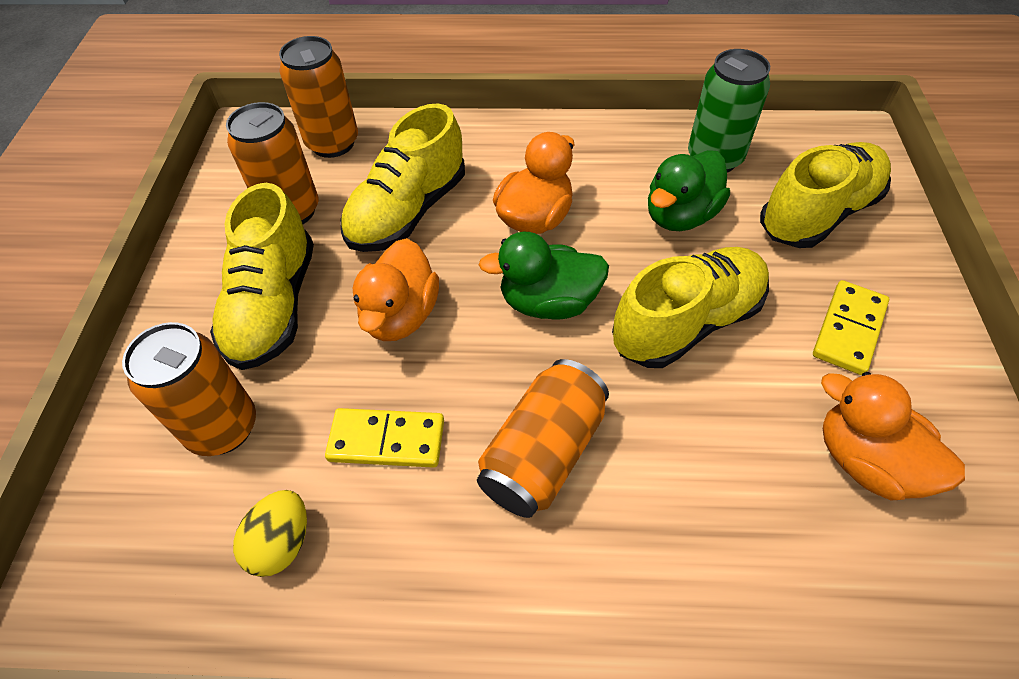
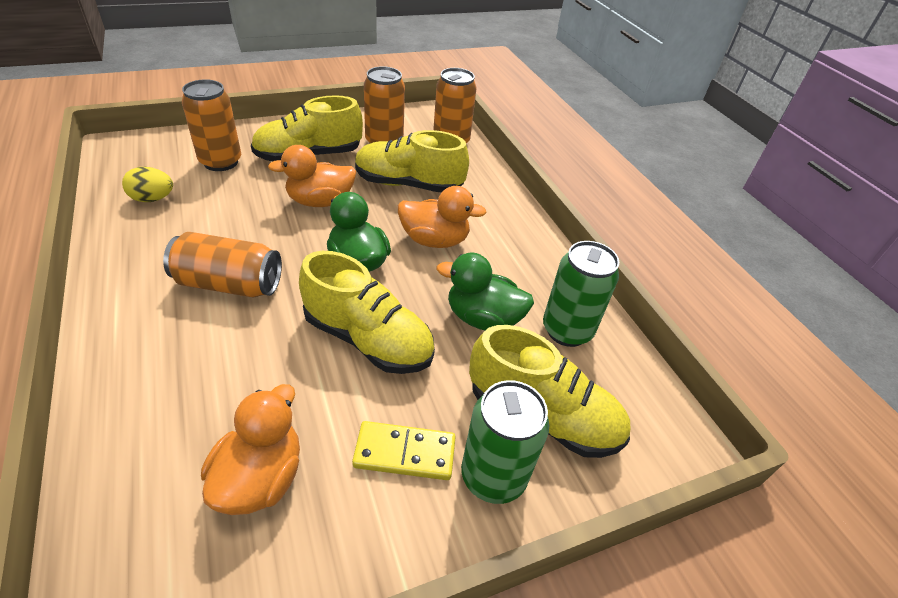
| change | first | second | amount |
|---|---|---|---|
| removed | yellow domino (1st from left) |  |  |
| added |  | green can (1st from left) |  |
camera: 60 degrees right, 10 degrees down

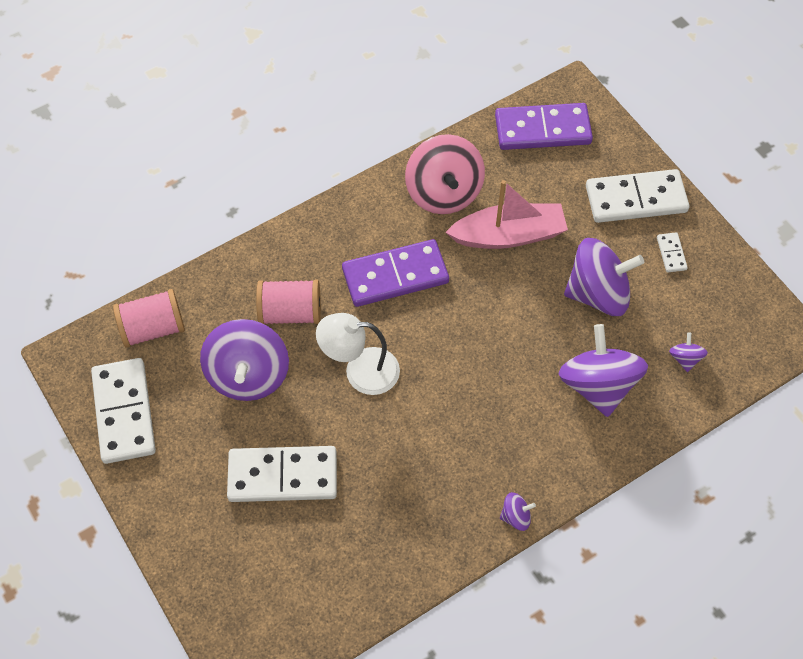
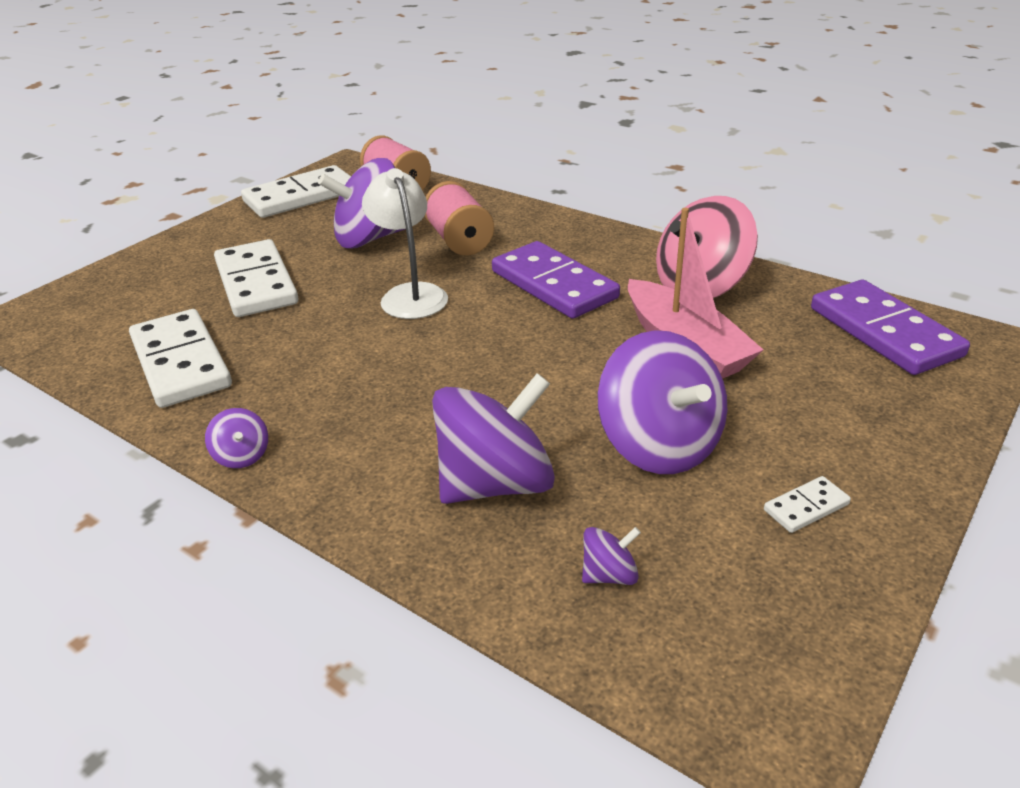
| change | first | second | amount |
|---|---|---|---|
| moved | white domino (3rd from left in the first image) | white domino (1st from left) |  |
camera: 70 degrees right, 25 degrees down

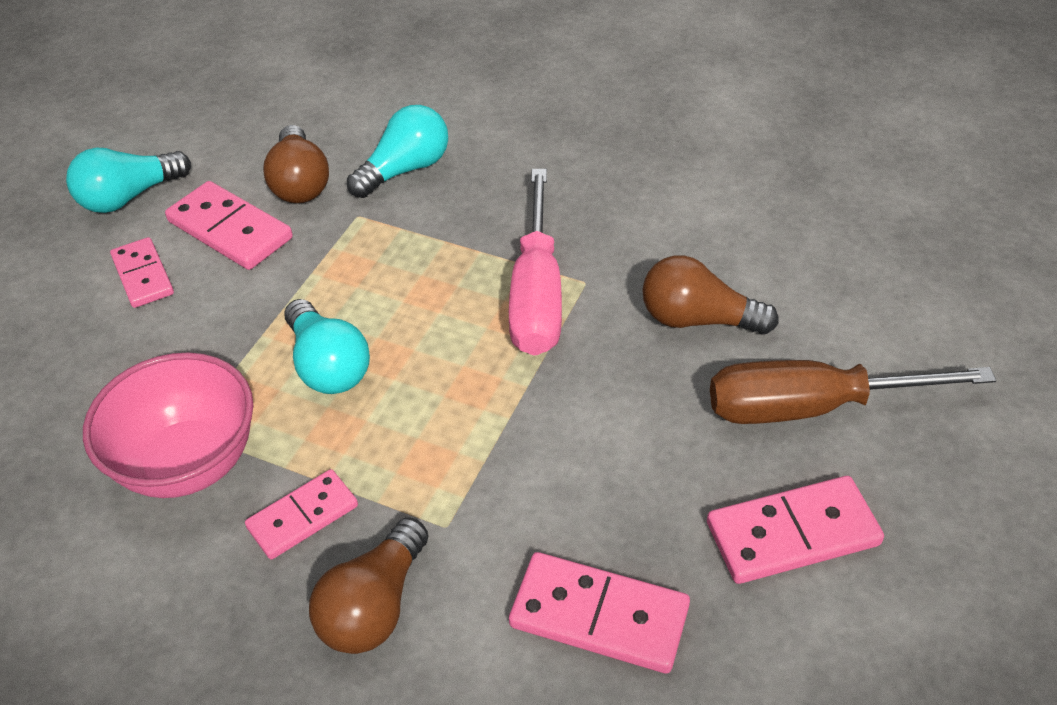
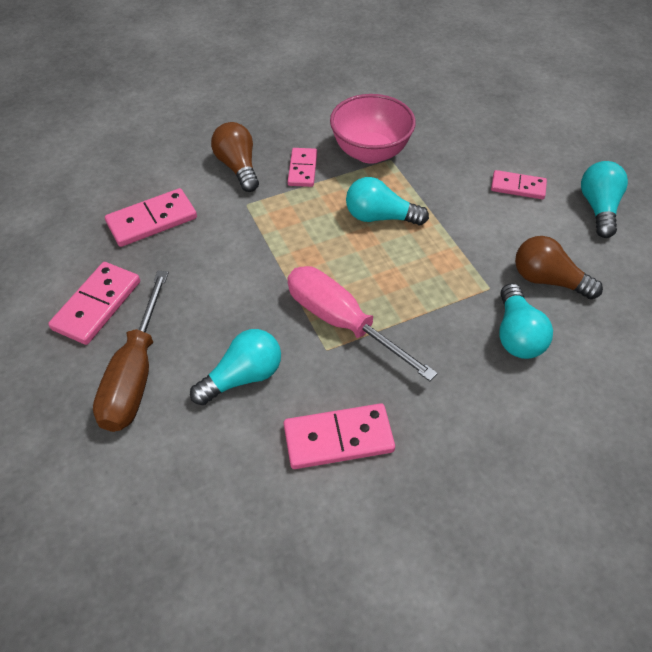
| change | first | second | amount |
|---|---|---|---|
| moved | pink domino (2nd from left in the first image) | pink domino (4th from left) |  |
| recoloured | brown light bulb (3rd from left) | turquoise light bulb (1st from left) |  |
| turned | brown screwdriver |  | 150 degrees clockwise |
camera: 130 degrees right, 5 degrees up

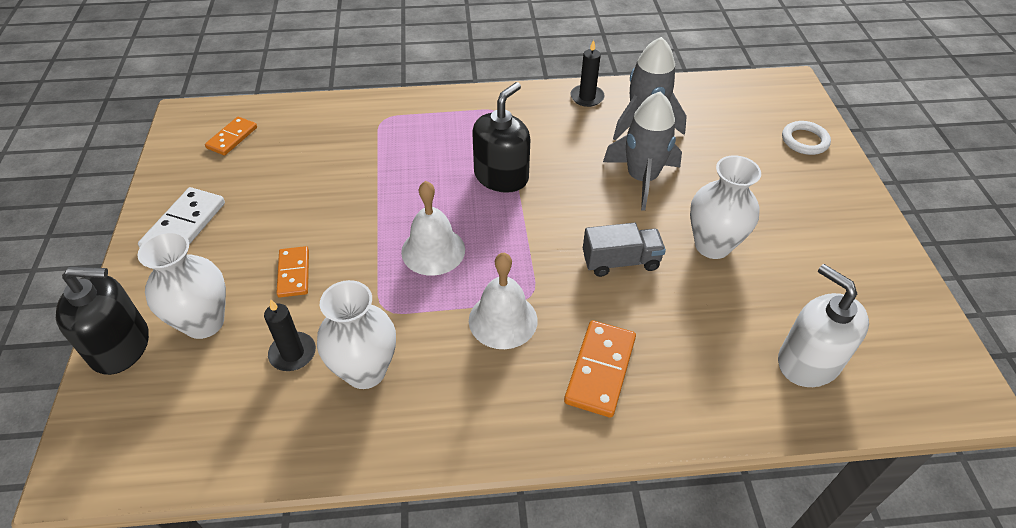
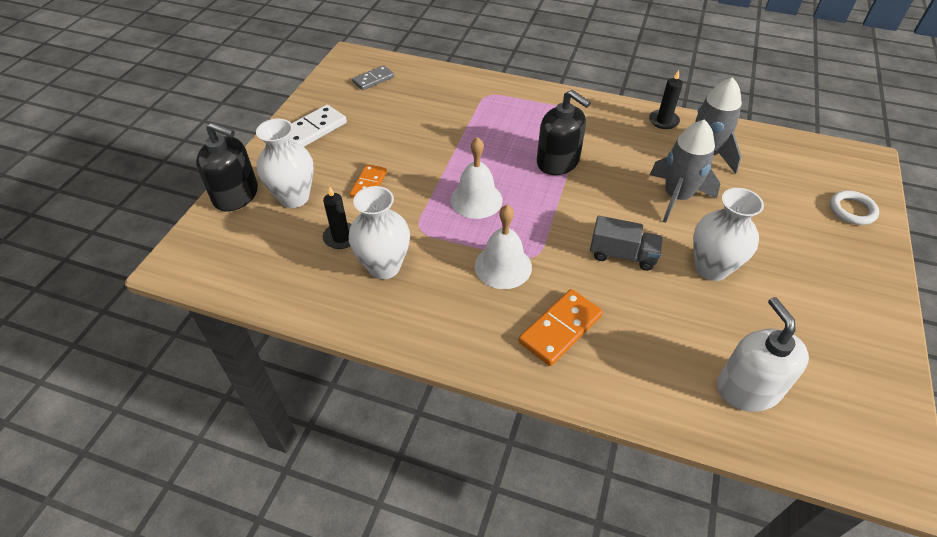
| change | first | second | amount |
|---|---|---|---|
| turned | black soap dispenser (2nd from left) |  | 75 degrees clockwise |
| recoloured | orange domino (1st from left) | grey domino |  |
camera: 25 degrees right, 0 degrees up

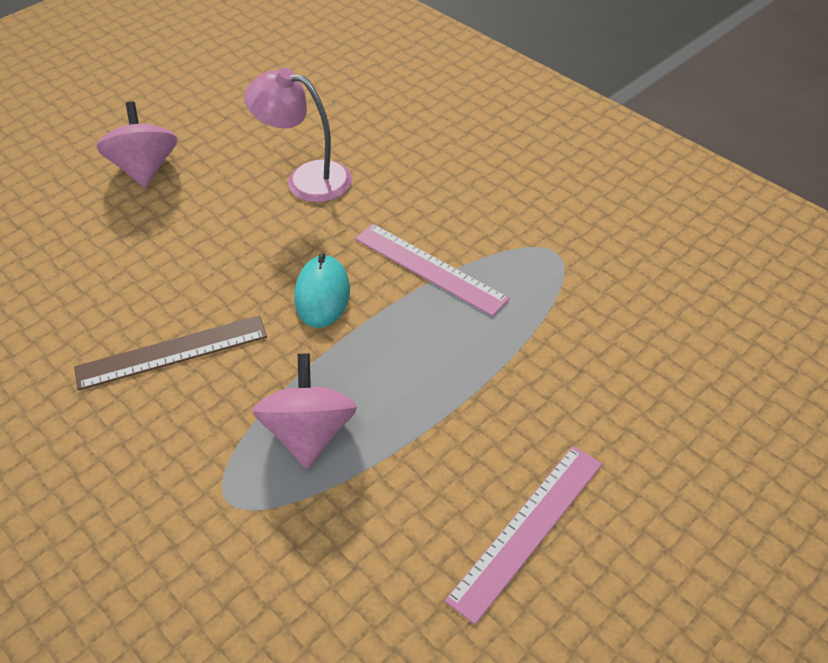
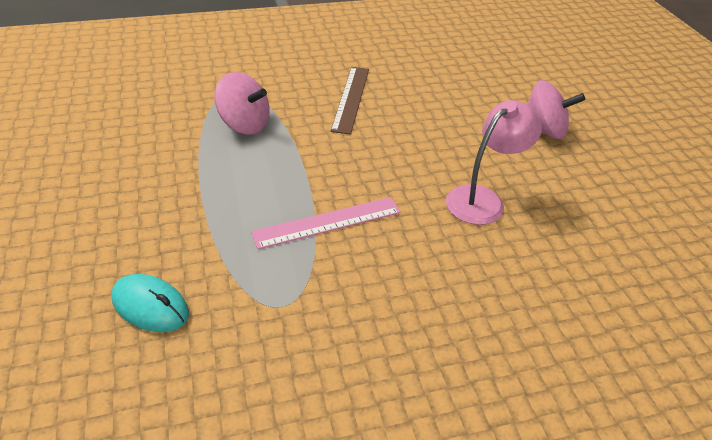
| change | first | second | amount |
|---|---|---|---|
| moved | turquoise mouse |  |  |
| removed | pink ruler (2nd from left) |  |  |
camera: 115 degrees right, 5 degrees down

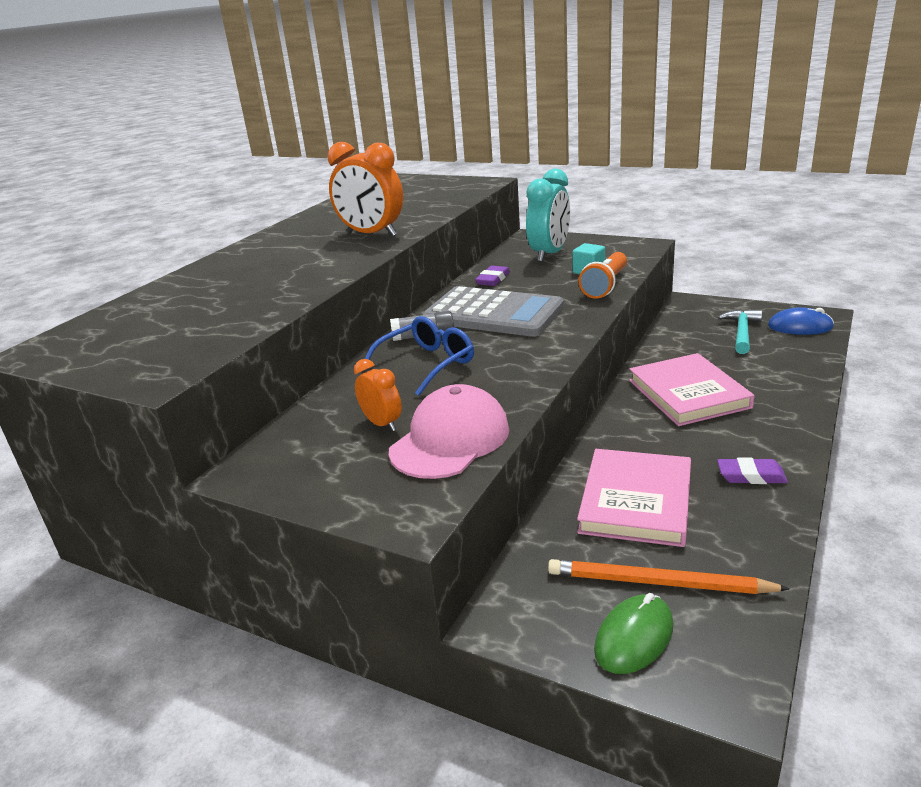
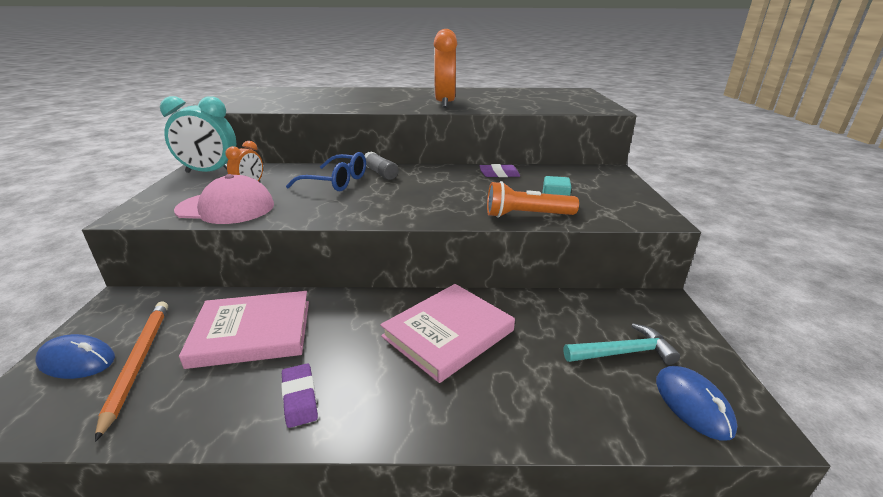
| change | first | second | amount |
|---|---|---|---|
| moved | turquoise clock |  |  |
| removed | grey calculator |  |  |
| recoloured | green mouse | blue mouse (1st from left) |  |
camera: 60 degrees right, 0 degrees up

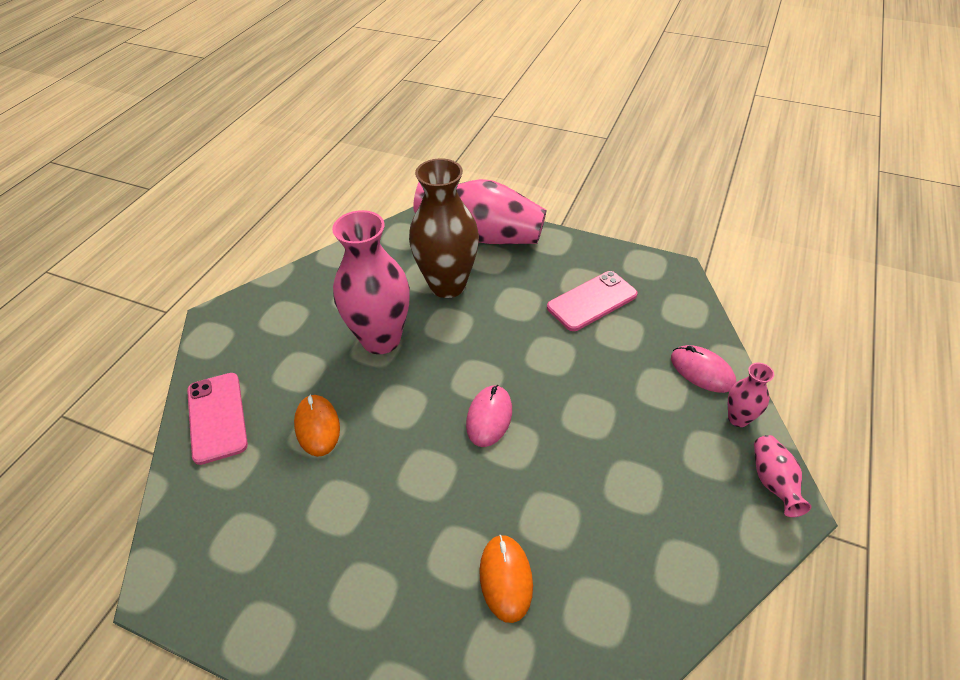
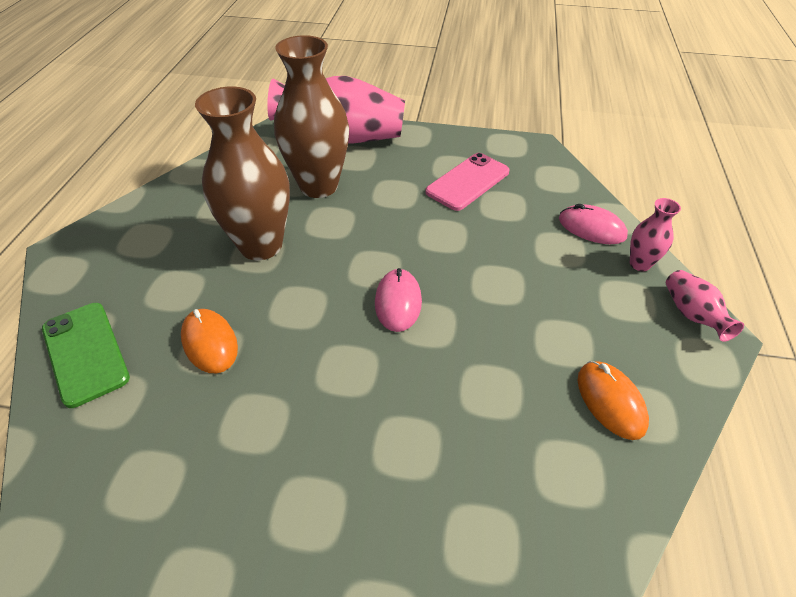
| change | first | second | amount |
|---|---|---|---|
| recoloured | pink vase (1st from left) | brown vase (1st from left) |  |
| recoloured | pink phone (1st from left) | green phone |  |
| moved | orange mouse (2nd from left) |  |  |
camera: 15 degrees left, 0 degrees up

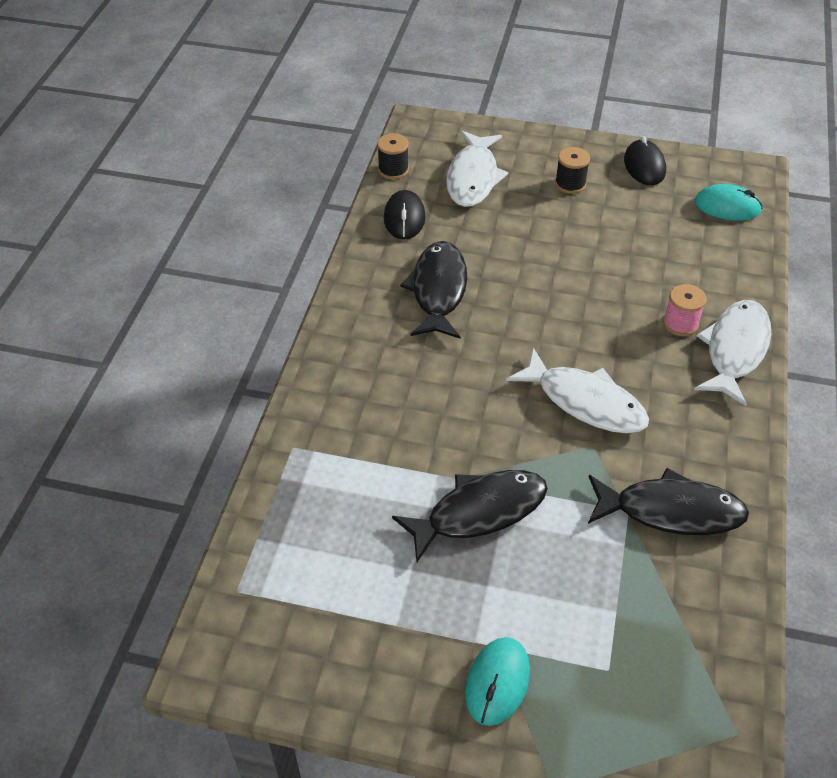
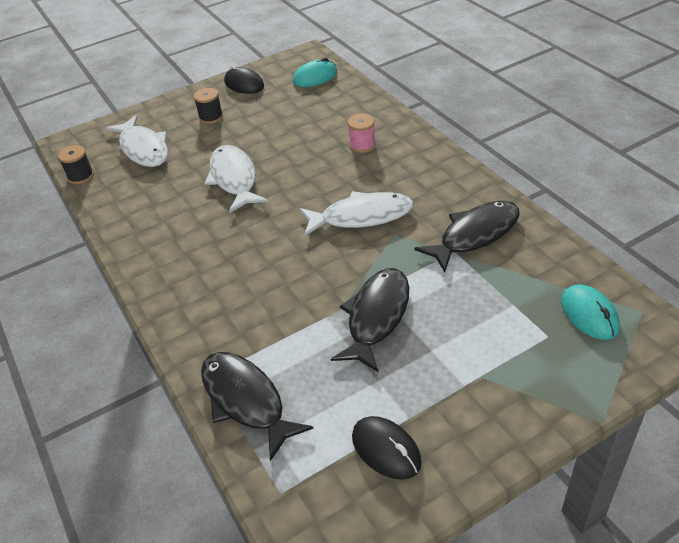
| change | first | second | amount |
|---|---|---|---|
| moved | black mouse (1st from left in the first image) | black mouse (2nd from left) |  |
| moved | black fish (1st from left) |  |  |
| moved | white fish (3rd from left in the first image) | white fish (2nd from left) |  |
| moved | turquoise mouse (1st from left in the first image) | turquoise mouse (2nd from left) |  |
camera: 40 degrees left, 5 degrees down

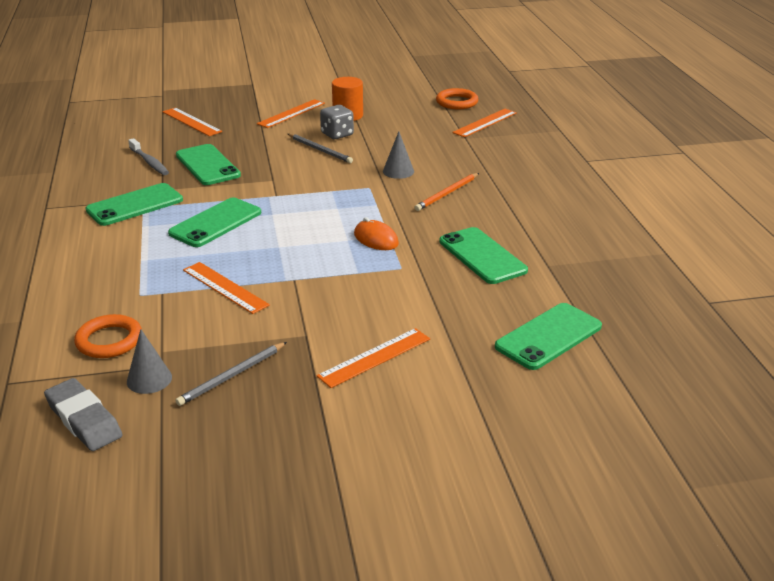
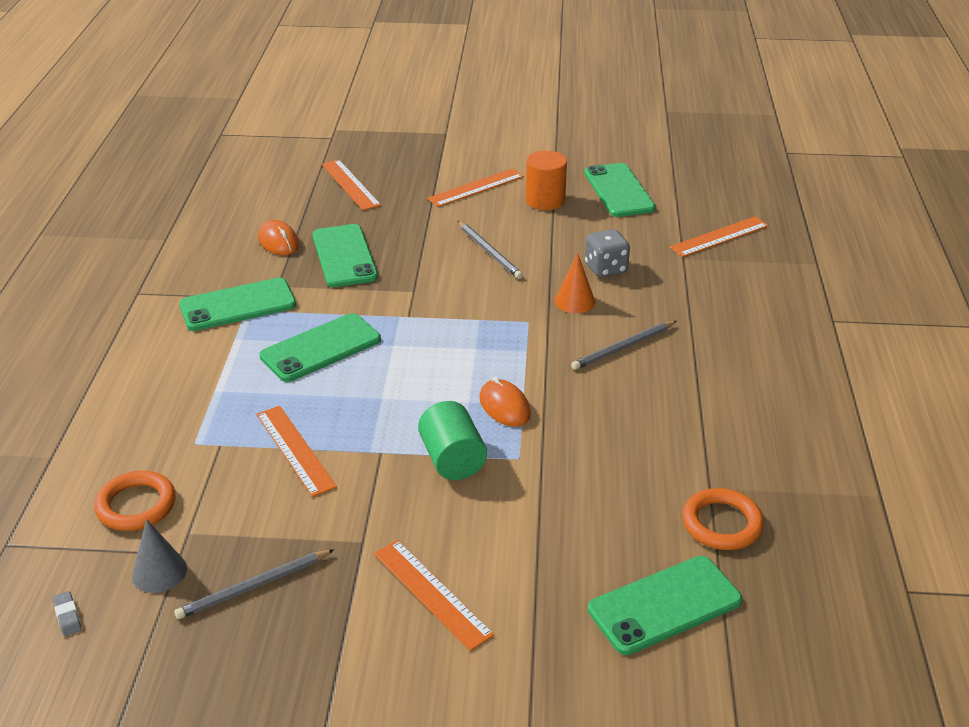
| change | first | second | amount |
|---|---|---|---|
| moved | orange ring (2nd from left) |  |  |
| moved | grey dice |  |  |
| recoloured | grey cone (2nd from left) | orange cone |  |
| replaced | grey toothbrush | orange mouse (1st from left) |  |
| recoloured | orange pencil | grey pencil (3rd from left) |  |
| moved | green phone (4th from left) |  |  |
| turned | orange ruler (4th from left in the first image) | orange ruler (3rd from left) | 75 degrees clockwise |
| resized | grey eraser |  | x0.43 |
| added |  | green cylinder |  |
camera: 15 degrees right, 5 degrees up

